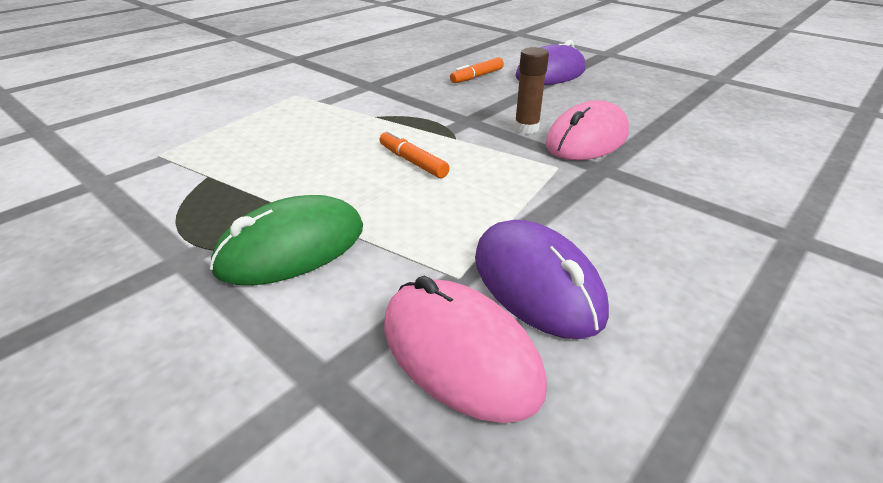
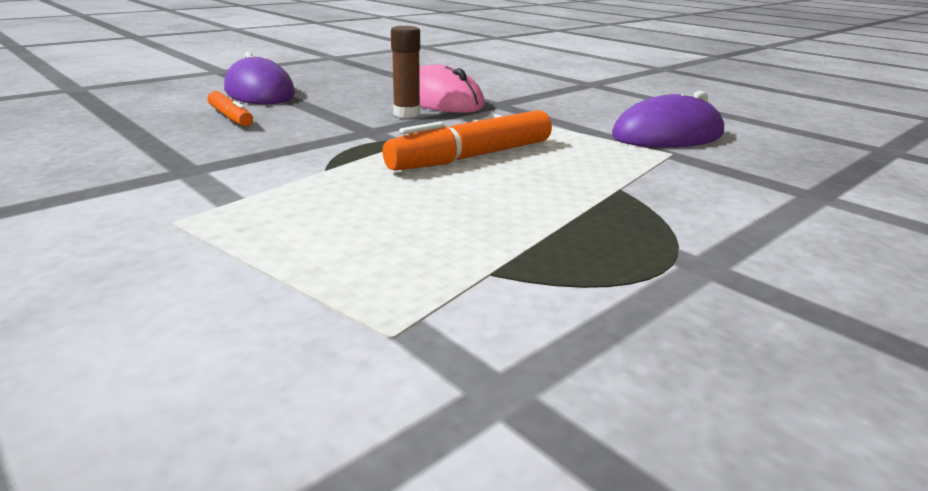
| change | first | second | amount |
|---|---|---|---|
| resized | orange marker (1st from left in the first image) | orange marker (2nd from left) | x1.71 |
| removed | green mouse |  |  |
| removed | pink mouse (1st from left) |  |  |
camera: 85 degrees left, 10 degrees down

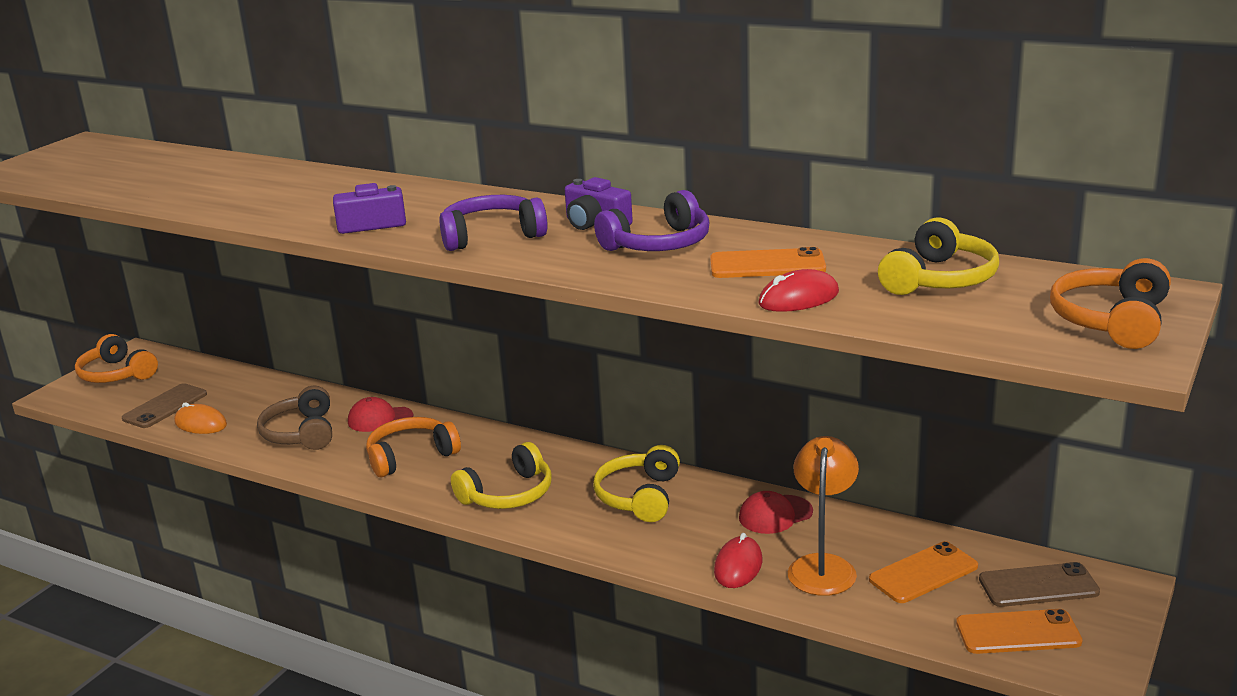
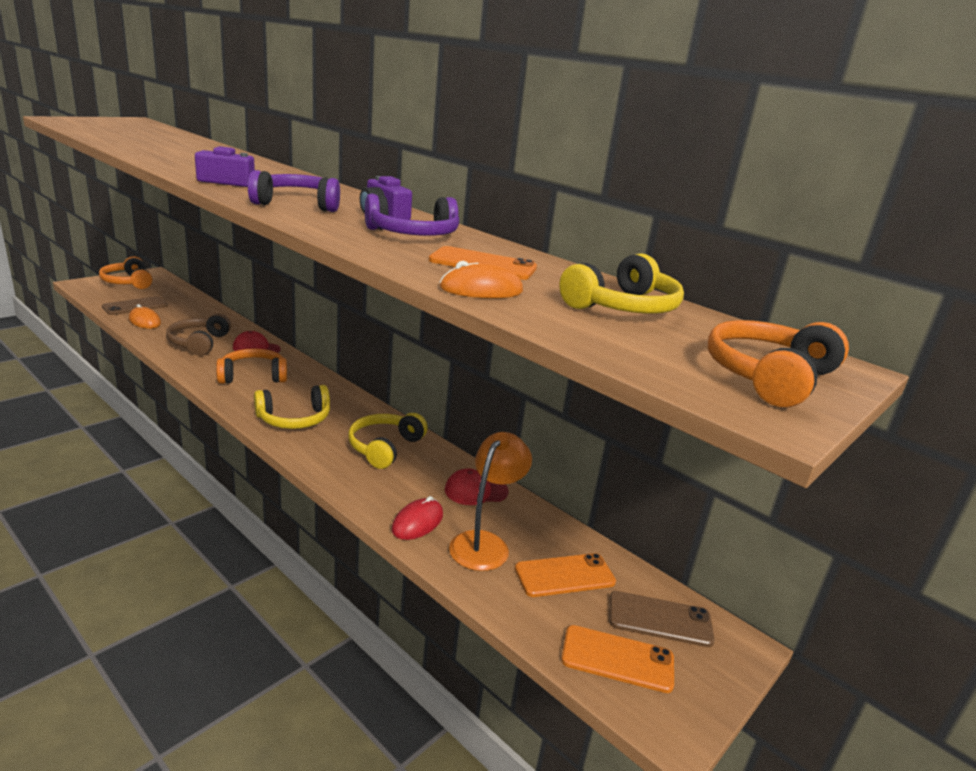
| change | first | second | amount |
|---|---|---|---|
| recoloured | red mouse (2nd from left) | orange mouse (2nd from left) |  |
camera: 10 degrees right, 0 degrees up

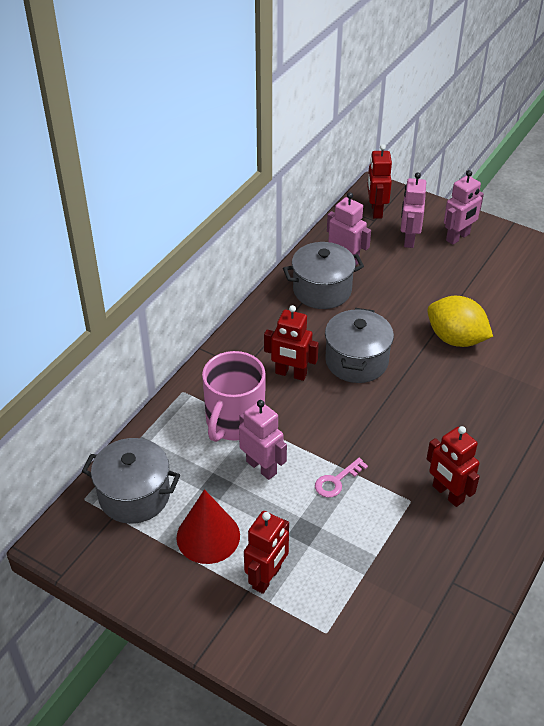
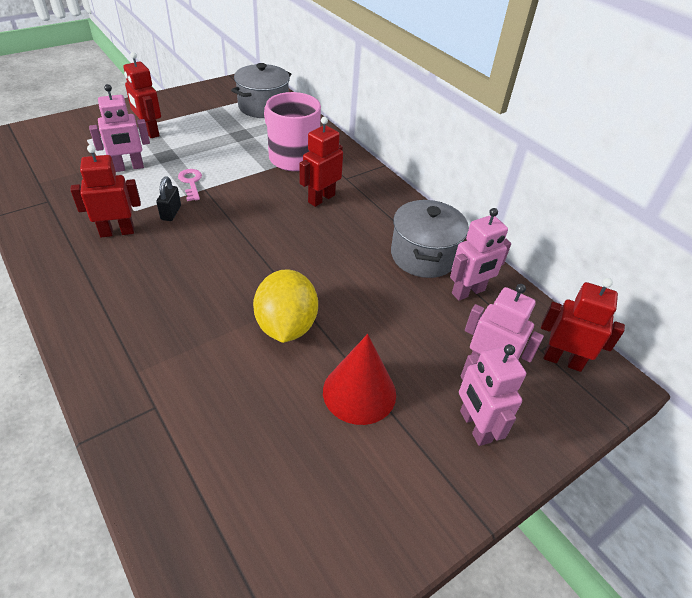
| change | first | second | amount |
|---|---|---|---|
| turned | yellow lemon |  | 60 degrees counterclockwise |
| removed | grey pot (3rd from left) |  |  |
| moved | pink robot (1st from left) |  |  |
| moved | red cone |  |  |
| added |  | black padlock |  |
camera: 110 degrees right, 0 degrees up

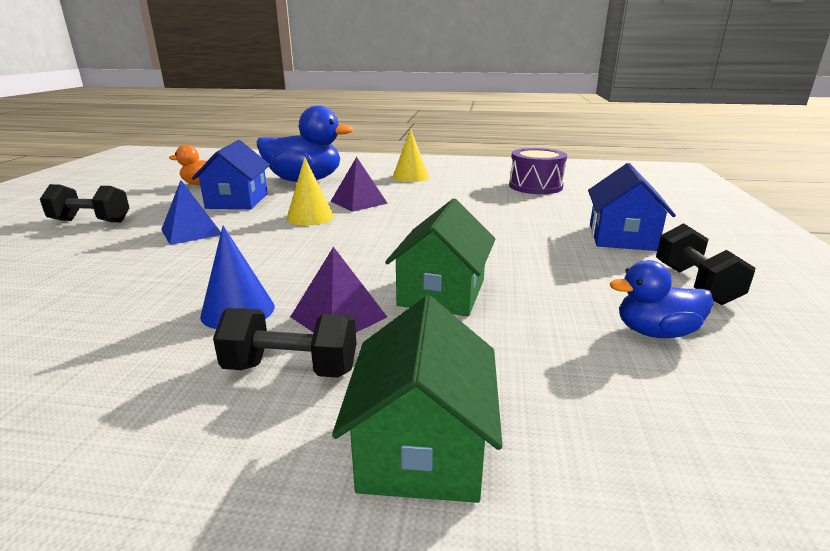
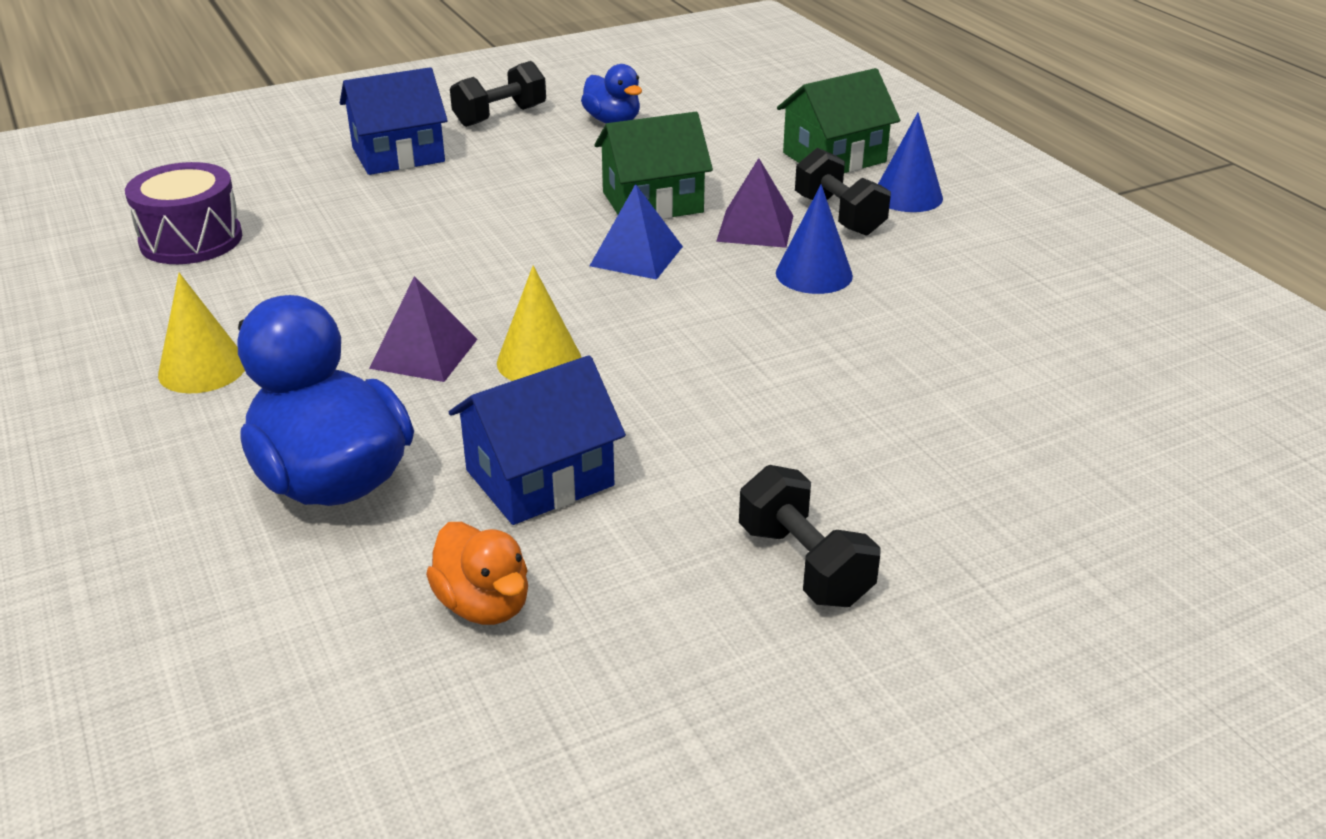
| change | first | second | amount |
|---|---|---|---|
| moved | blue pyramid |  |  |
| added |  | blue cone (2nd from left) |  |
camera: 125 degrees left, 10 degrees up

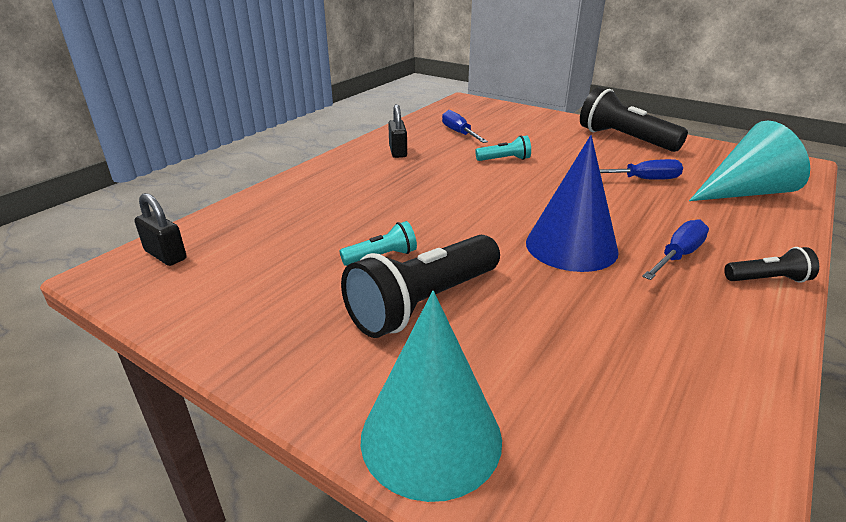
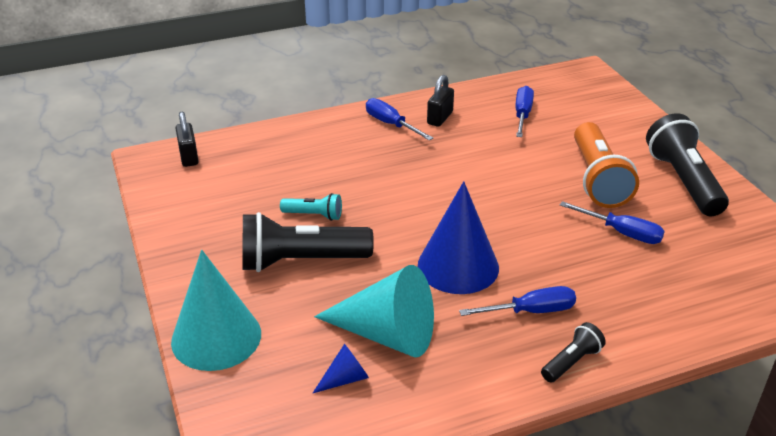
| change | first | second | amount |
|---|---|---|---|
| moved | turquoise cone (2nd from left) |  |  |
| removed | turquoise flashlight (2nd from left) |  |  |
| turned | black flashlight (3rd from left in the first image) | black flashlight (2nd from left) | 75 degrees counterclockwise |
| added |  | blue screwdriver (1st from left) |  |
| added |  | orange flashlight |  |
| added |  | blue cone (1st from left) |  |
camera: 35 degrees right, 5 degrees up

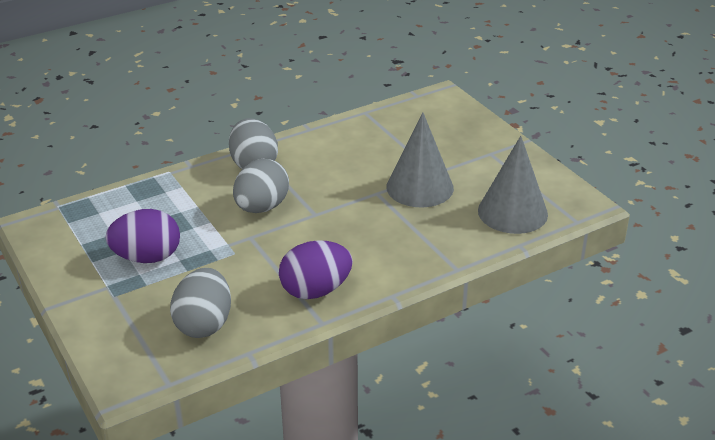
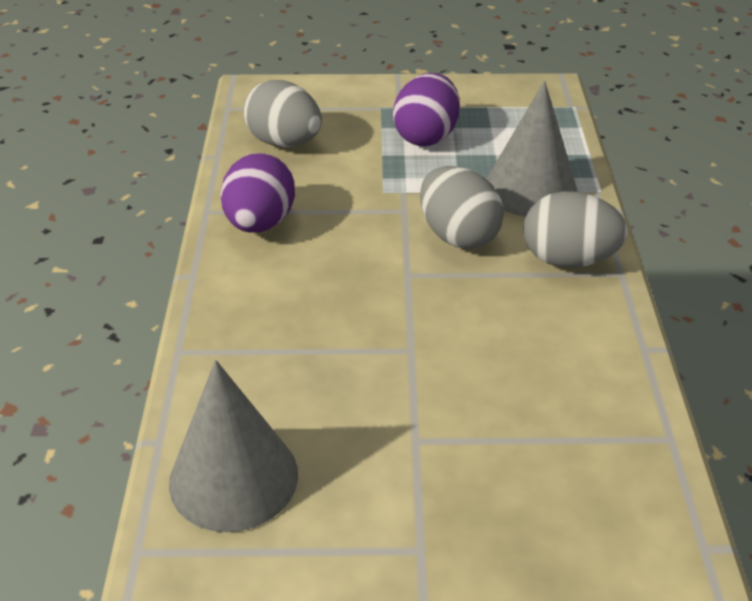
| change | first | second | amount |
|---|---|---|---|
| moved | grey cone (1st from left in the first image) | grey cone (2nd from left) |  |
camera: 120 degrees right, 5 degrees up

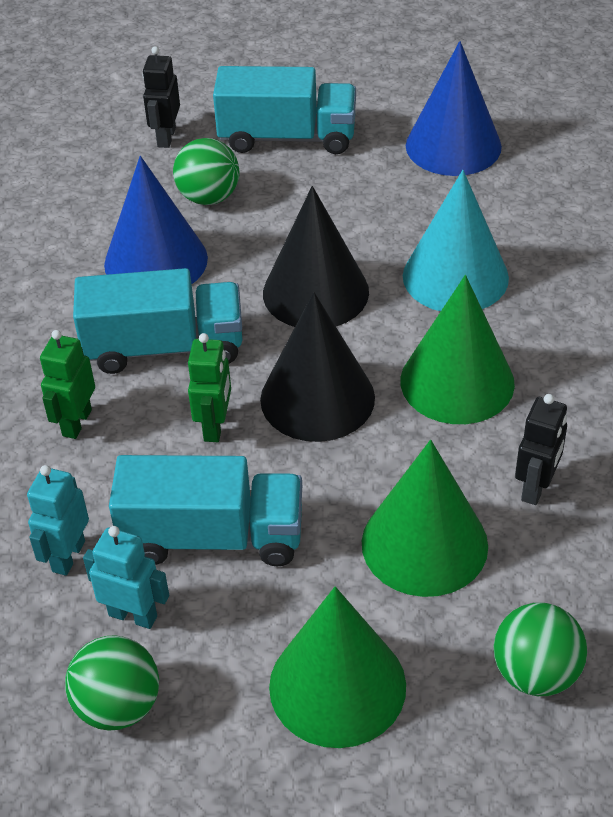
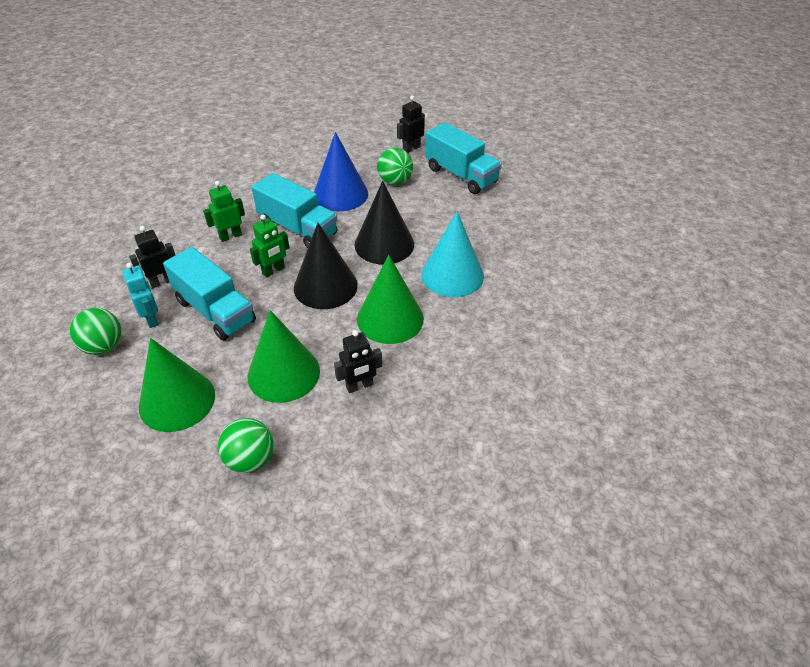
| change | first | second | amount |
|---|---|---|---|
| removed | blue cone (2nd from left) |  |  |
| recoloured | turquoise robot (1st from left) | black robot (1st from left) |  |
camera: 40 degrees right, 0 degrees up

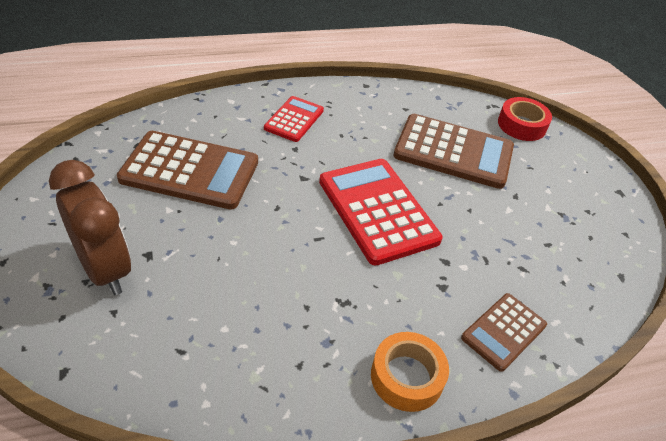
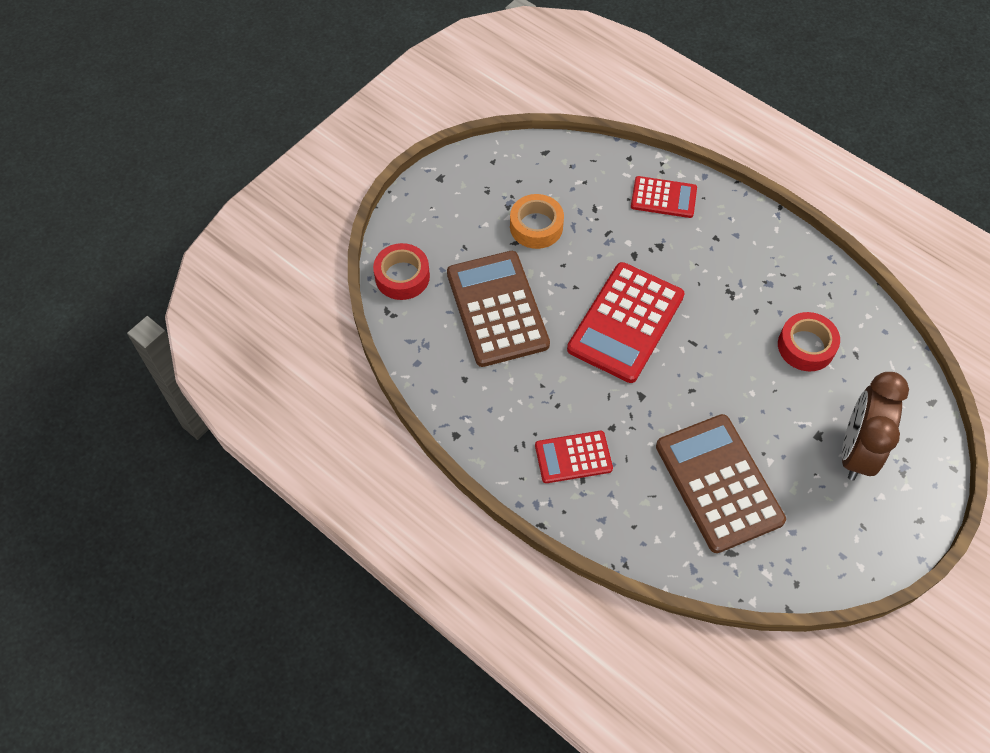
| change | first | second | amount |
|---|---|---|---|
| recoloured | brown calculator (3rd from left) | red calculator (3rd from left) |  |
| moved | orange tape |  |  |
| added |  | red tape (2nd from left) |  |
camera: 120 degrees left, 15 degrees up

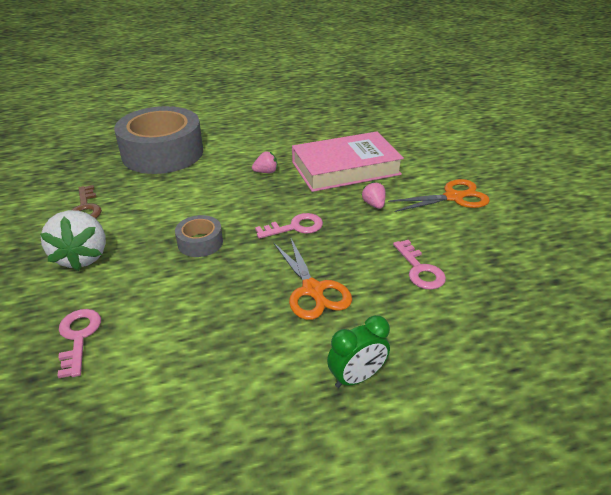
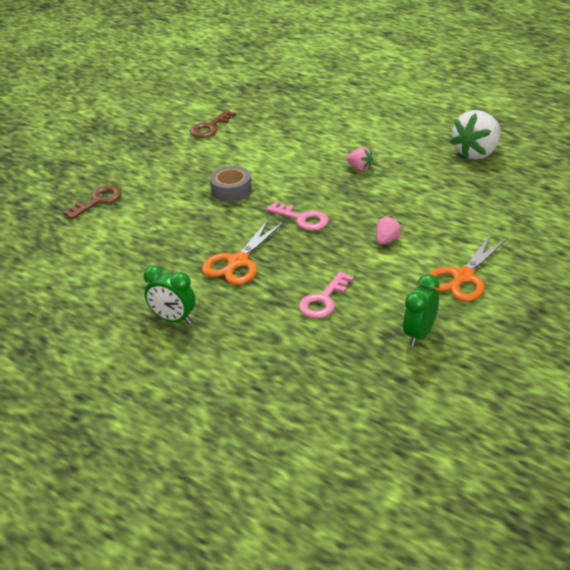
| change | first | second | amount |
|---|---|---|---|
| removed | grey tape (1st from left) |  |  |
| removed | pink book |  |  |
| turned | orange scissors (2nd from left) |  | 90 degrees clockwise |
| moved | white strawberry |  |  |
| recoloured | pink key (1st from left) | brown key (1st from left) |  |
| added |  | green clock (2nd from left) |  |
camera: 55 degrees right, 0 degrees up

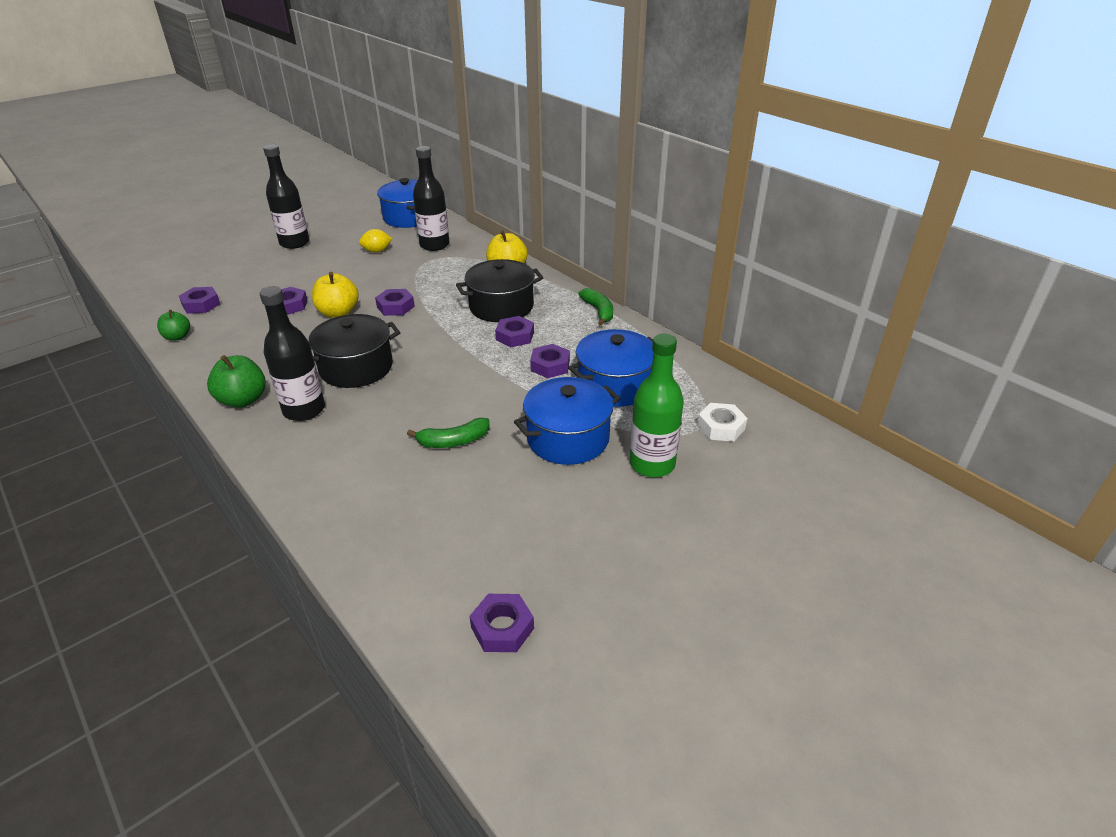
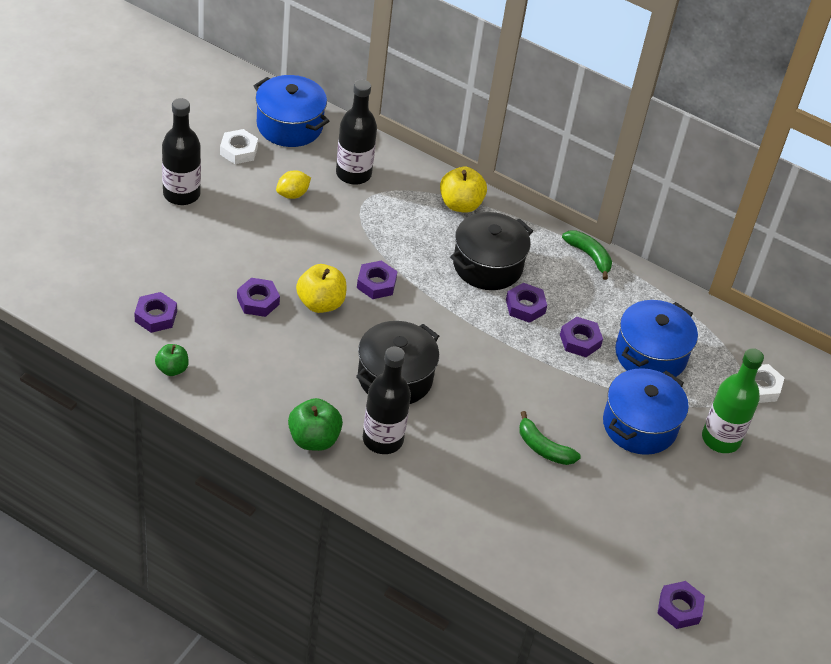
| change | first | second | amount |
|---|---|---|---|
| turned | green banana (1st from left) |  | 75 degrees clockwise |
| added |  | white nut (1st from left) |  |
camera: 25 degrees left, 10 degrees up

